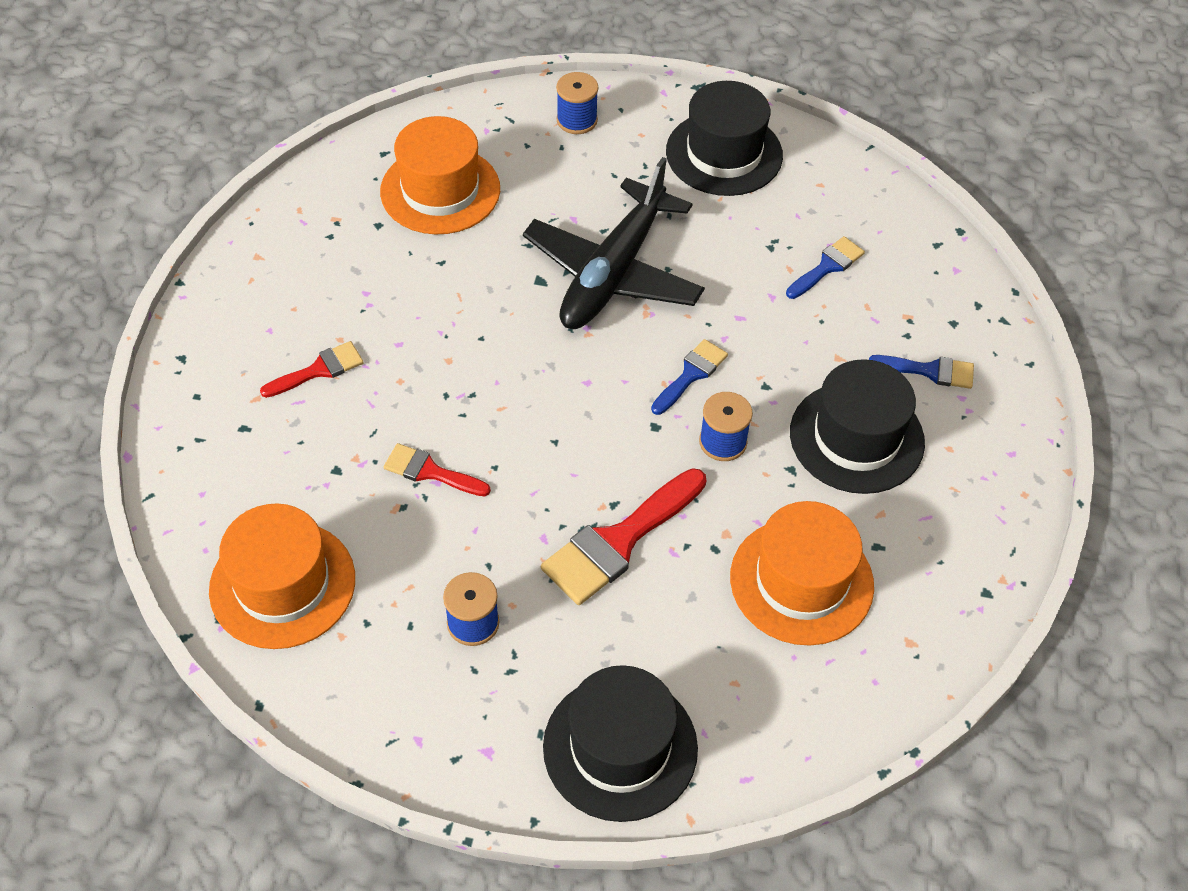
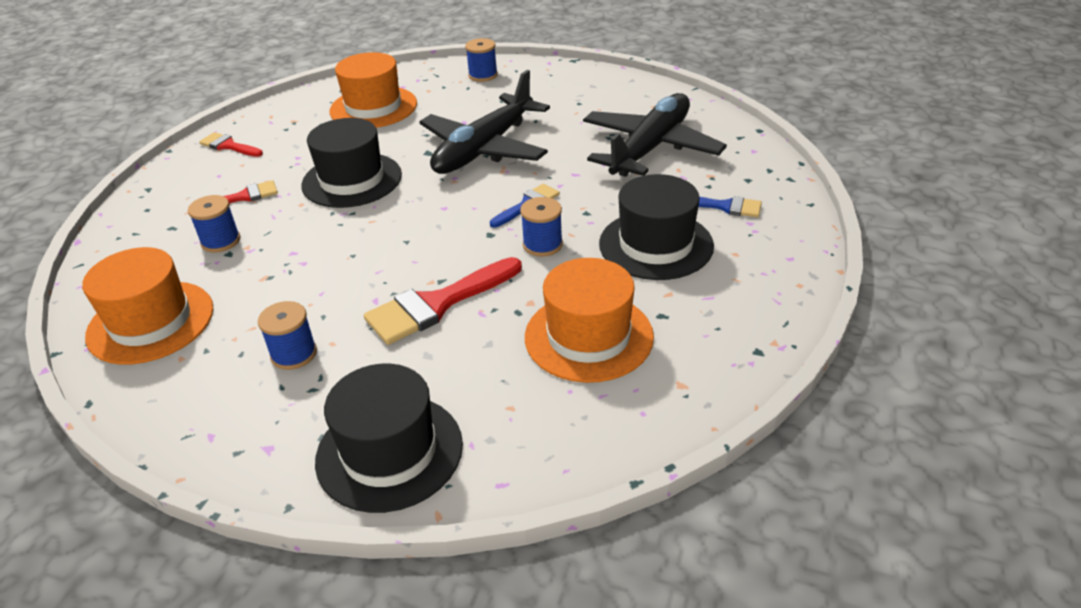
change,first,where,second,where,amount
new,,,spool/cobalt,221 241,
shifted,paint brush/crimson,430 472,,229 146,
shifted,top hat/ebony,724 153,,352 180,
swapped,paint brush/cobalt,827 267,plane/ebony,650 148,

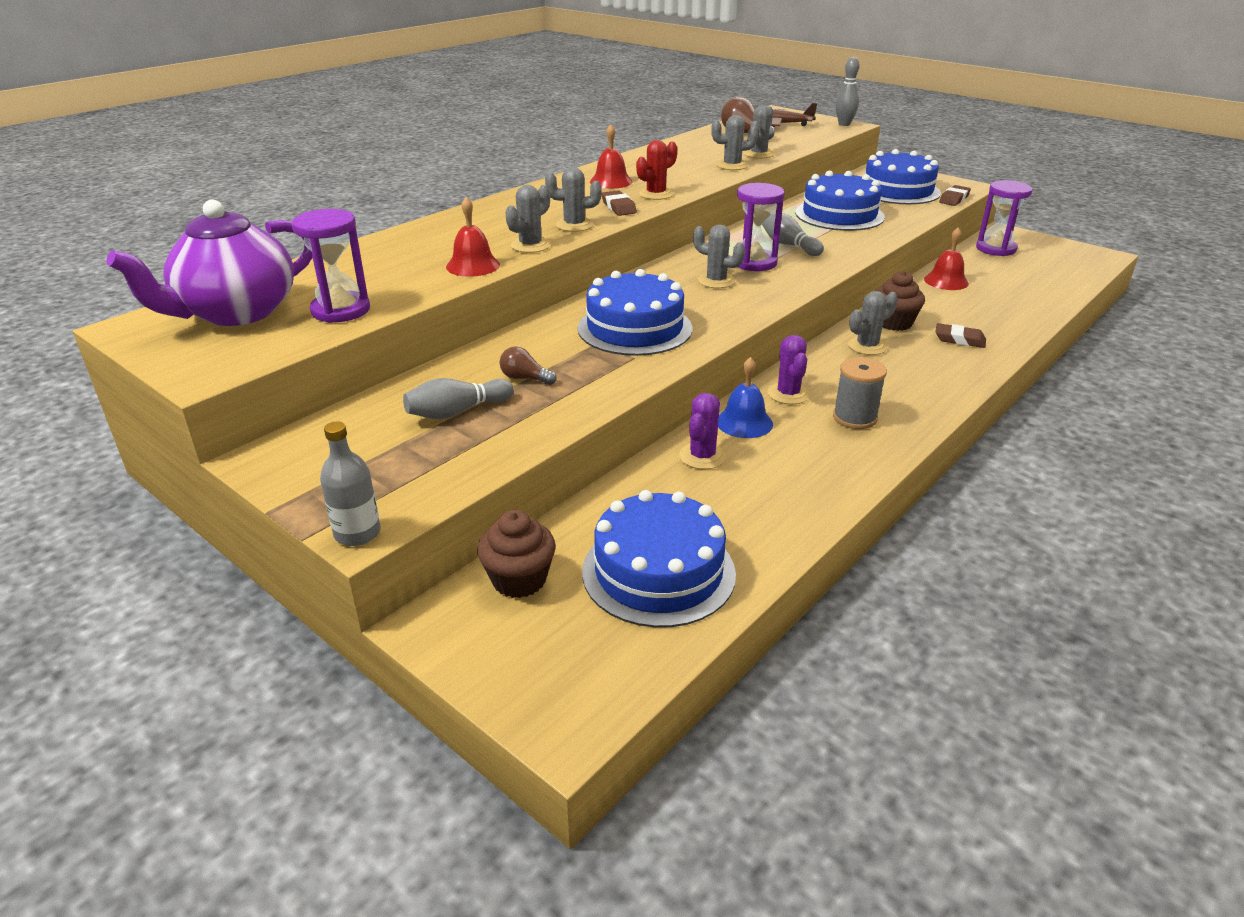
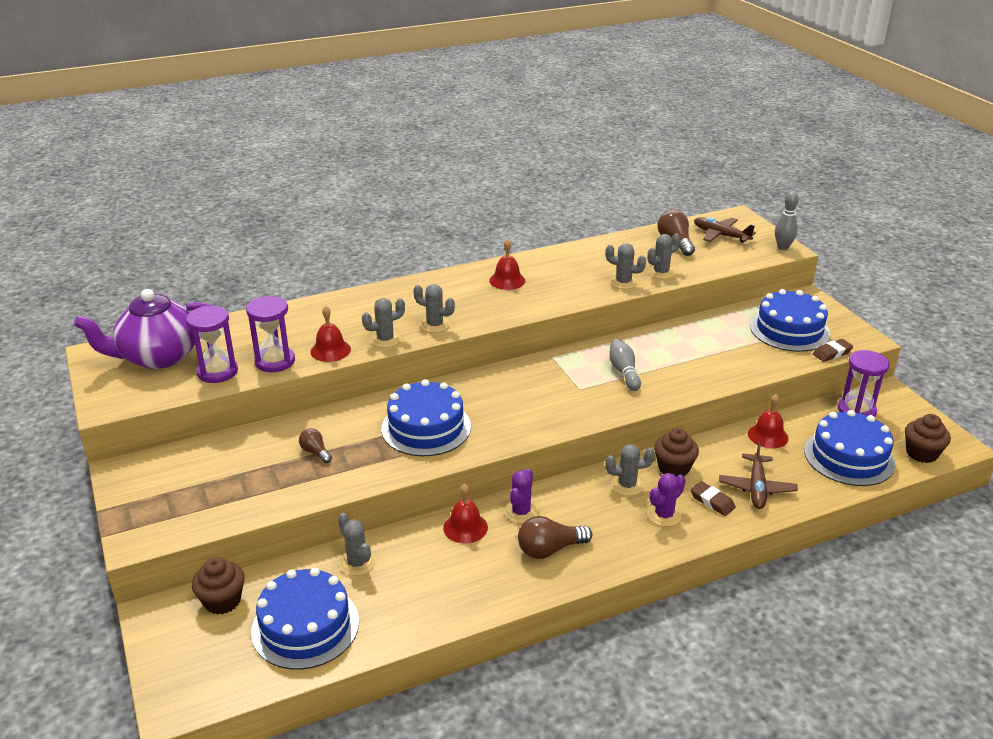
change,first,where,second,where,amount
shifted,sand timer/violet,754 263,,275 361,
shifted,prickly plant/ash-grey,716 281,,357 563,
repainted,school bell/cobalt,744 422,school bell/crimson,465 527,
swapped,spool/ash-grey,854 418,light bulb/dark brown,549 549,
shifted,prickly plant/violet,702 456,,664 515,
new,,,plane/dark brown,756 488,
shifted,layer cake/cobalt,839 215,,849 457,
new,,,muffin/dark brown,921 453,
gone,drink bottle/ash-grey,357 533,,,
gone,skittle/ash-grey,457 412,,,
gone,pencil eraser/dark brown,618 207,,,
gone,prickly plant/crimson,656 194,,,

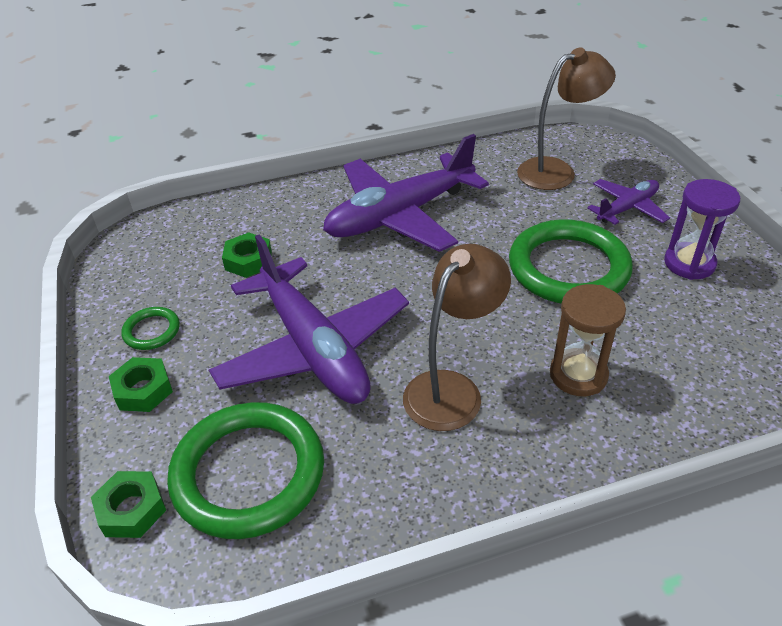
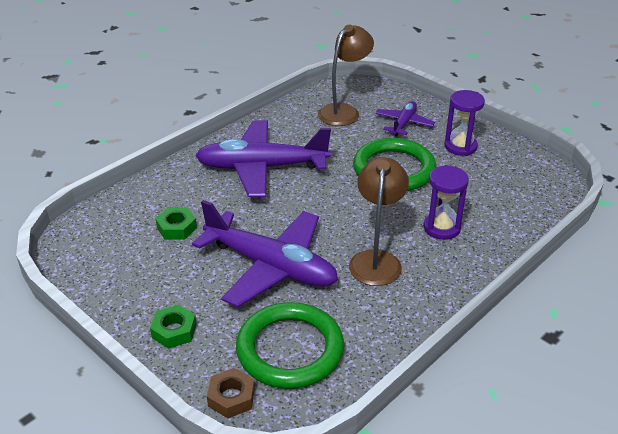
change,first,where,second,where,amount
rotated,plane/violet,400 215,,261 168,60 degrees clockwise
repainted,nut/emerald,132 509,nut/dark brown,231 397,
repainted,sand timer/dark brown,578 375,sand timer/violet,442 228,
gone,torus/emerald,151 331,,,

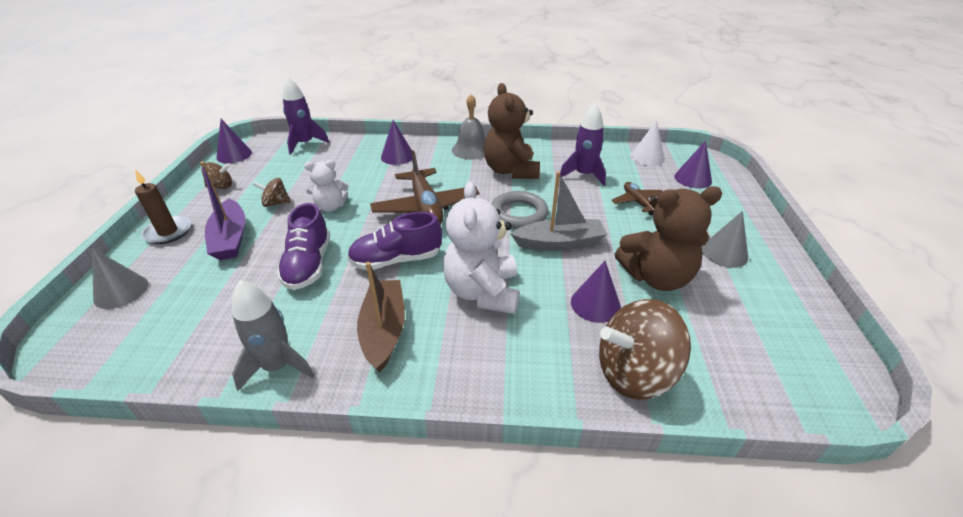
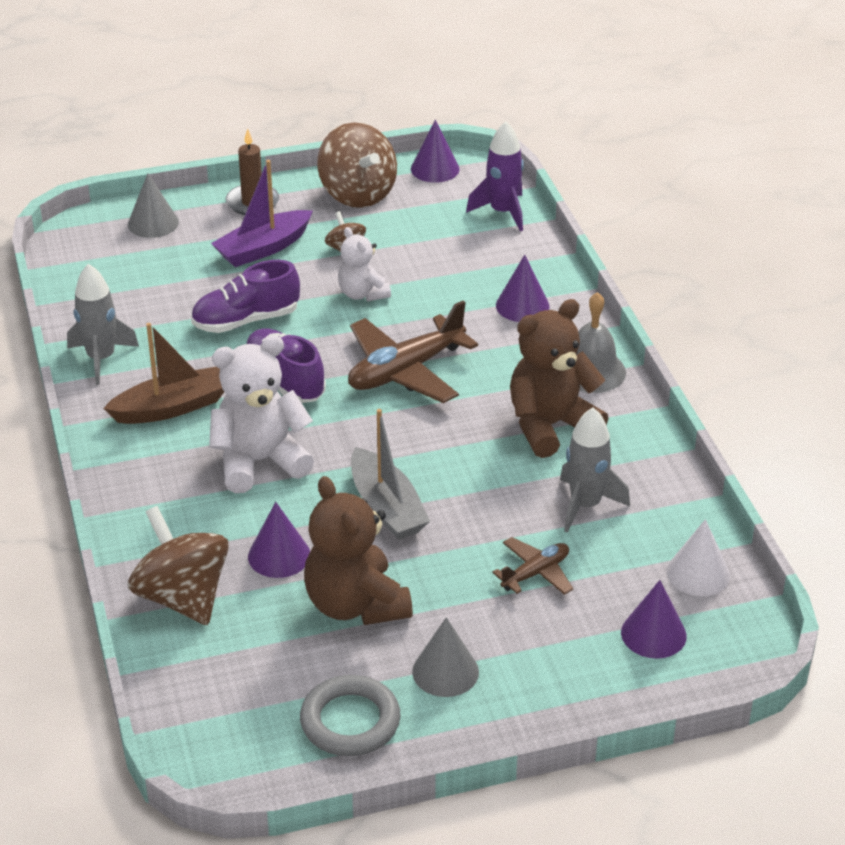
change,first,where,second,where,amount
shifted,torus/ash-grey,518 214,,350 721,
scaled,spinning top/dark brown,221 186,,357 194,x2.02
repainted,toy rocket/violet,584 175,toy rocket/ash-grey,585 505,

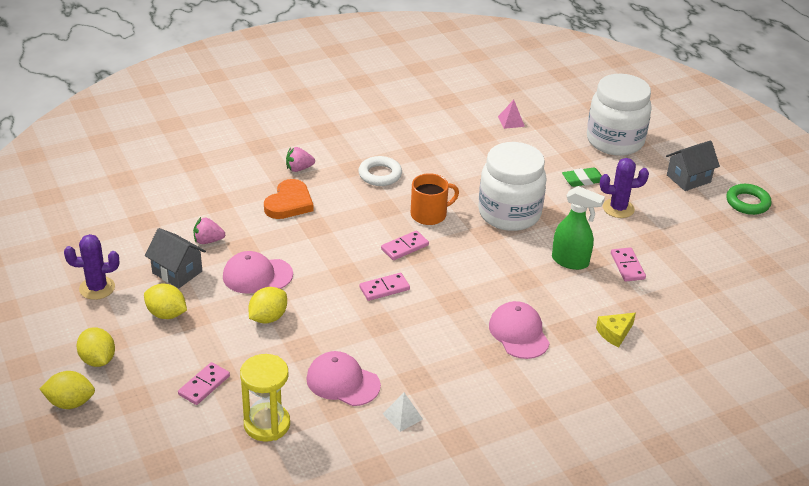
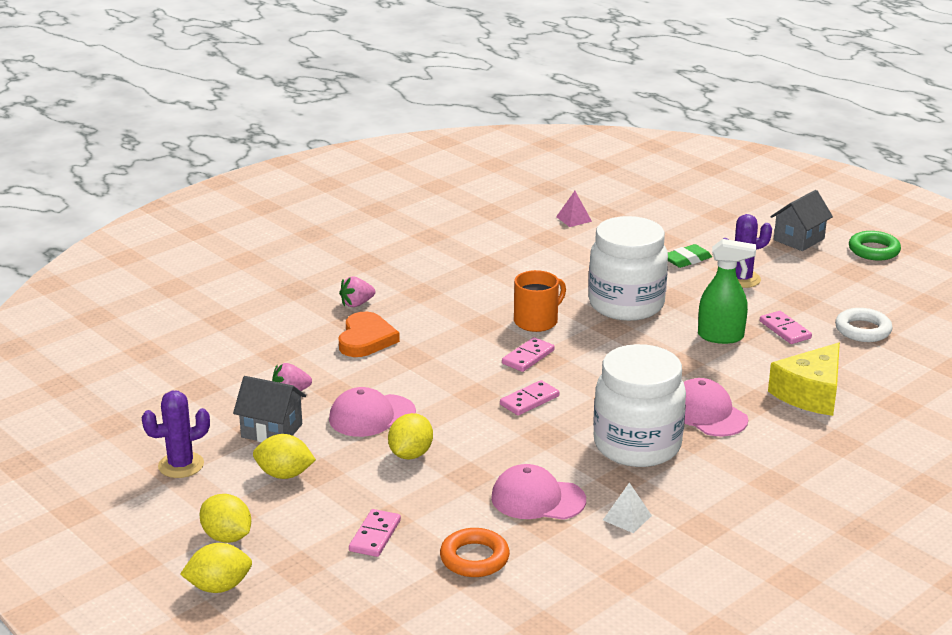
change,first,where,second,where,amount
swapped,sand timer/bright yellow,267 424,torus/orange,474 558,
shifted,preserve jar/pure white,615 141,,637 445,
scaled,cheese wedge/bright yellow,614 333,,810 393,x1.82
shifted,torus/pure white,380 175,,862 330,

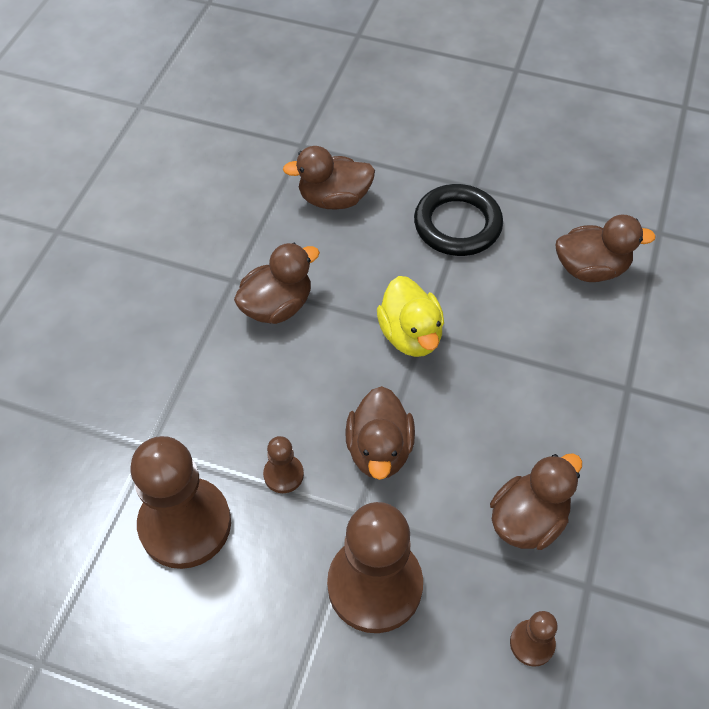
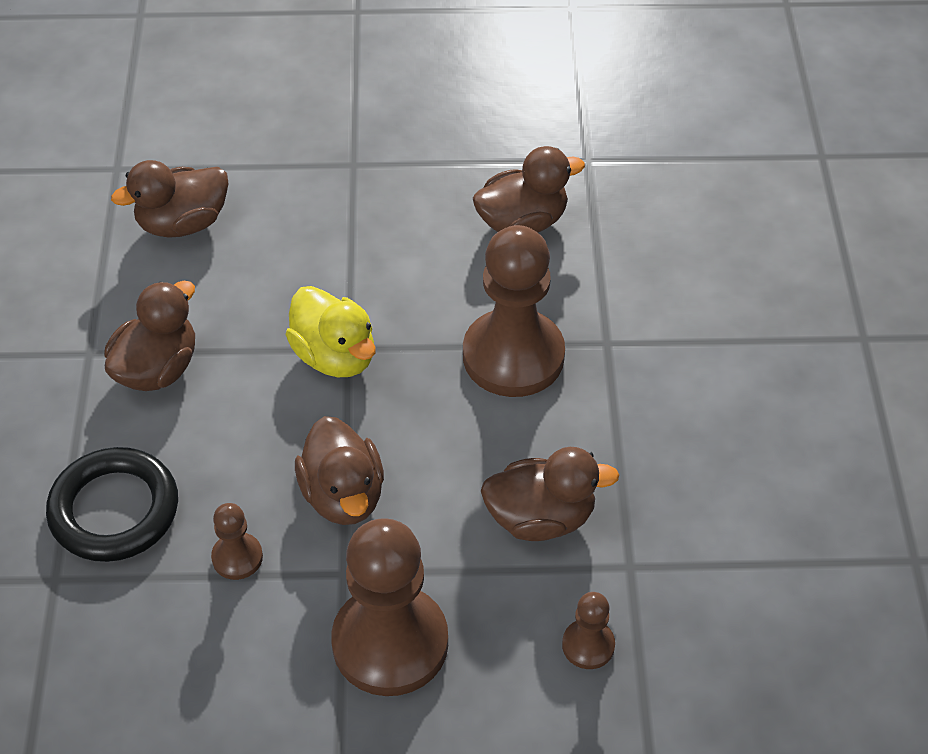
change,first,where,second,where,amount
shifted,torus/ebony,457 225,,114 510,
shifted,game pawn/dark brown,185 524,,513 356,
rotated,rubber duck/dark brown,528 519,,541 518,60 degrees clockwise

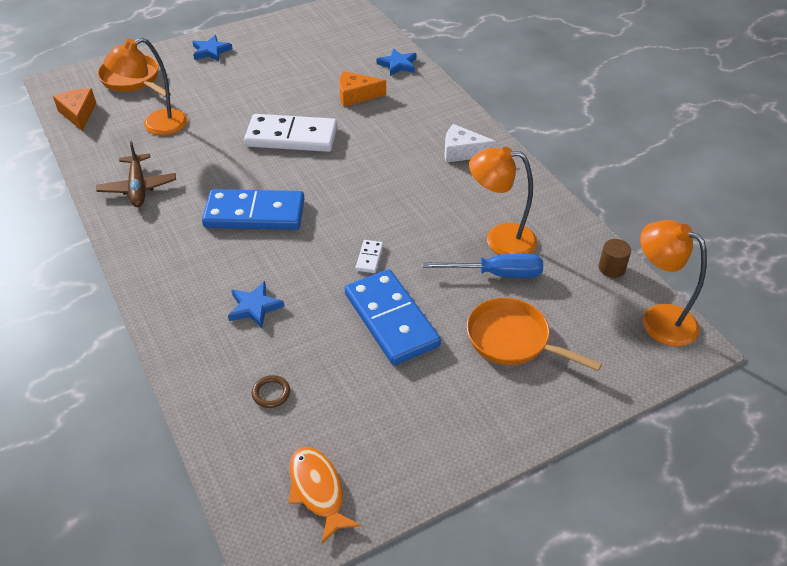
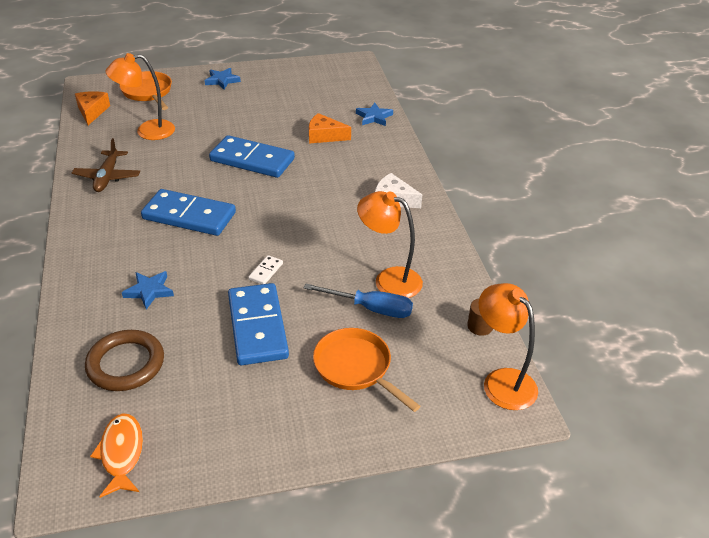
change,first,where,second,where,amount
scaled,torus/dark brown,271 393,,126 364,x2.24
repainted,domino tile/pure white,291 137,domino tile/cobalt,252 160,

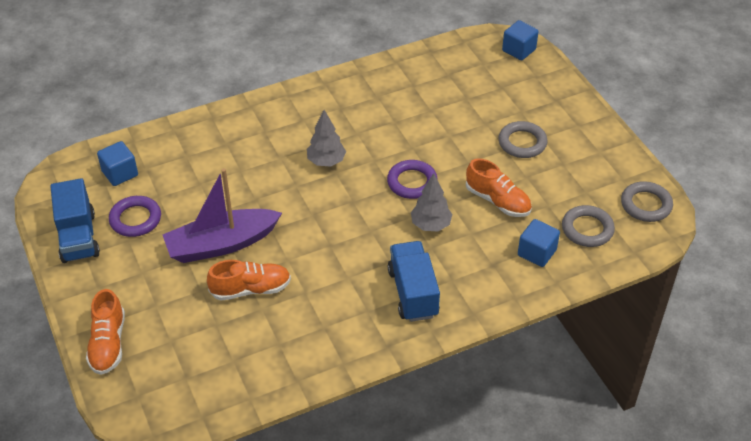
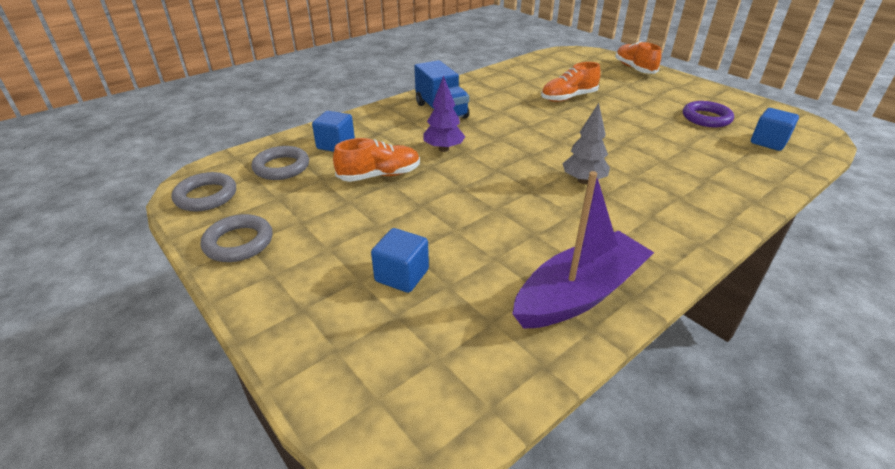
change,first,where,second,where,amount
shifted,torus/ash-grey,522 143,,238 242,
rotated,lace-up shoe/orange,497 201,,379 175,135 degrees clockwise
shifted,solid cube/cobalt,519 50,,402 275,
repainted,fir tree/ash-grey,430 225,fir tree/violet,444 149,
shifted,boat/violet,221 244,,579 293,
gone,lorry/cobalt,78 237,,,
gone,torus/violet,412 182,,,

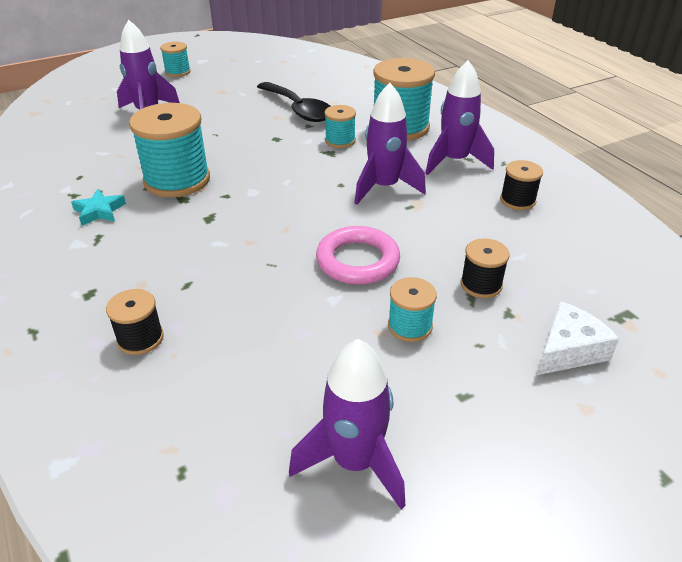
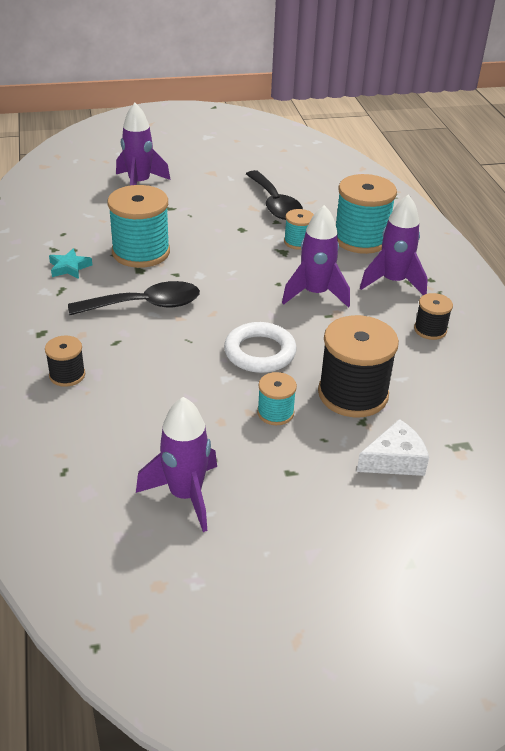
change,first,where,second,where,amount
new,,,teaspoon/ebony,145 305,
repainted,torus/rose-pink,357 261,torus/pure white,260 352,
scaled,spool/ebony,481 284,,353 394,x1.96
gone,spool/aqua,177 72,,,

